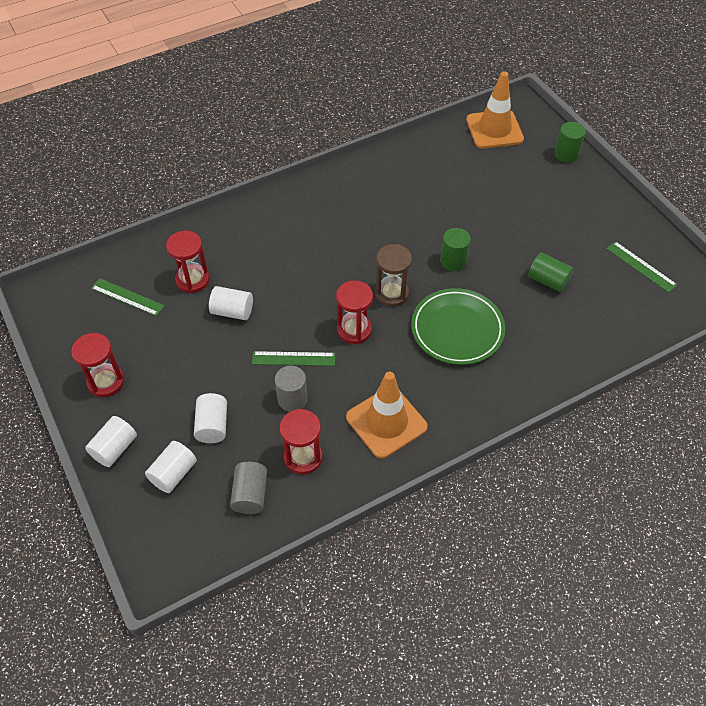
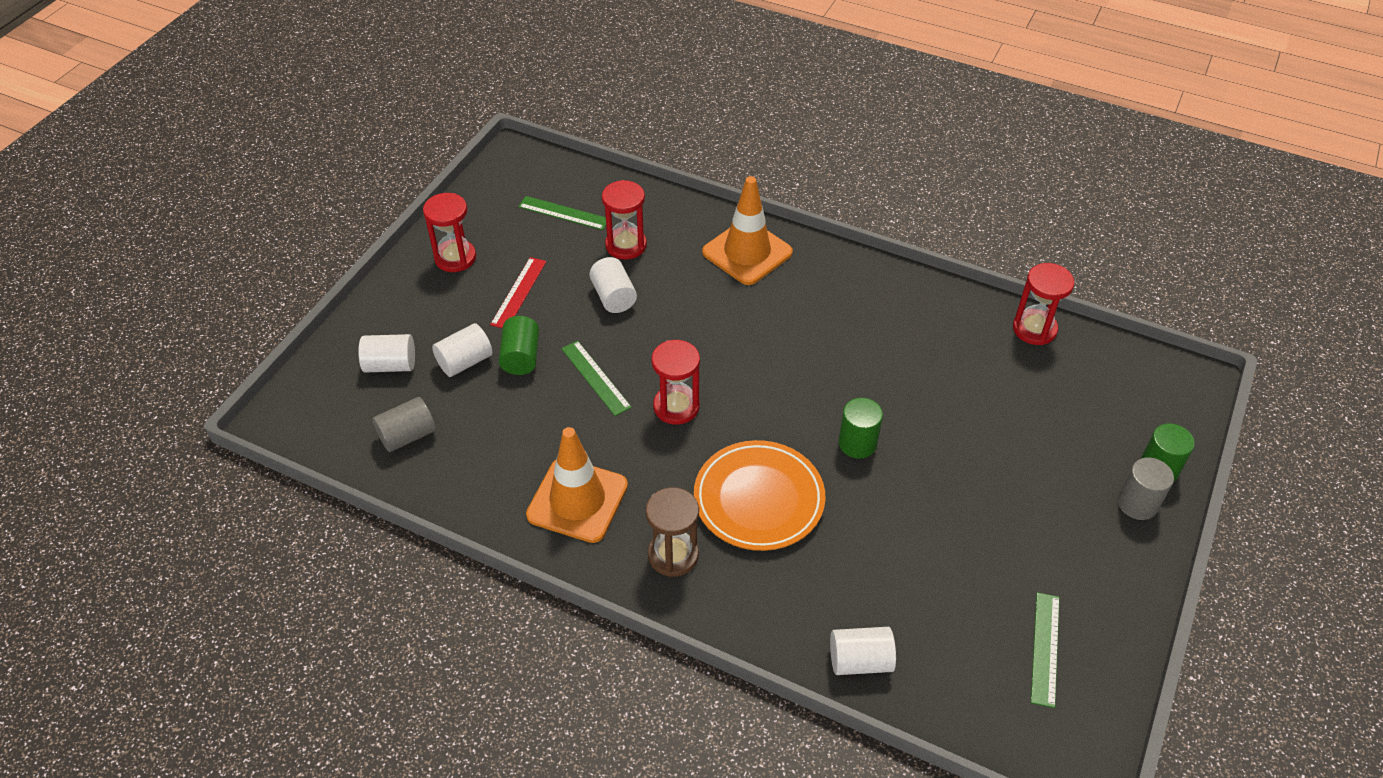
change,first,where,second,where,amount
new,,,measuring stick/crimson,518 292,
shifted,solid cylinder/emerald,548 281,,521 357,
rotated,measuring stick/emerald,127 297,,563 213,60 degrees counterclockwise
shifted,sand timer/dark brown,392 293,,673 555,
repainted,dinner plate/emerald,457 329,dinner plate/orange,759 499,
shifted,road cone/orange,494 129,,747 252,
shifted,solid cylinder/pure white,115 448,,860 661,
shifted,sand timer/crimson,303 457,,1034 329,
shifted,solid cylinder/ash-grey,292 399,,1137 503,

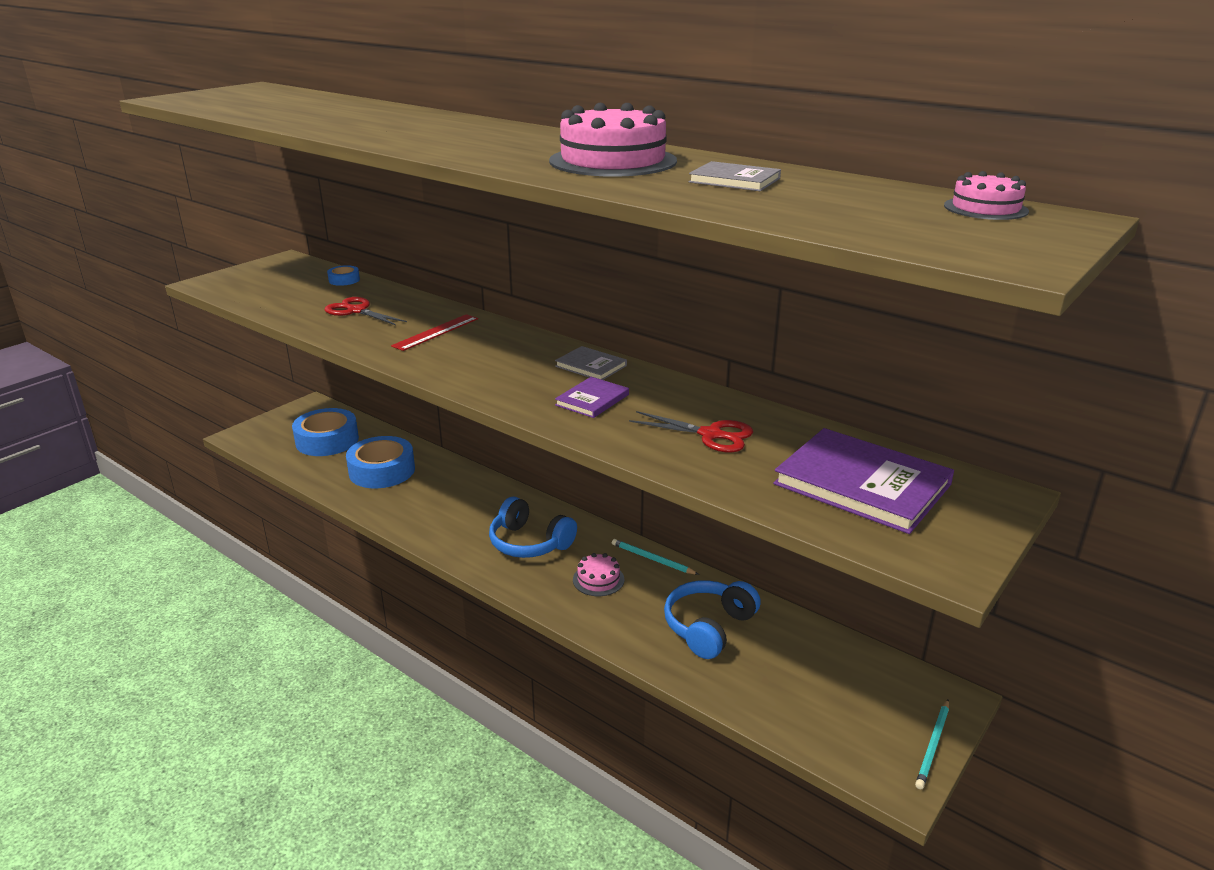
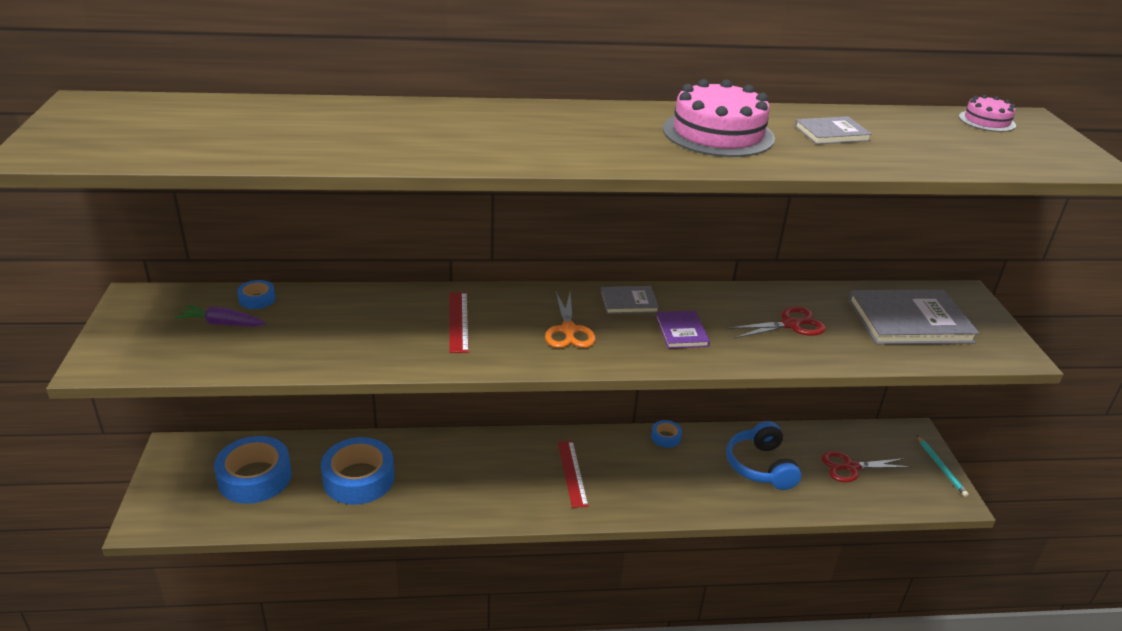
change,first,where,second,where,amount
new,,,root vegetable/violet,221 324,
new,,,shears/orange,568 330,
swapped,headphones/cobalt,529 543,measuring stick/crimson,572 473,
swapped,pencil/aqua,652 559,roll of tape/cobalt,665 437,
shifted,shears/crimson,356 311,,851 467,
repainted,hardcover/violet,862 484,hardcover/ash-grey,909 321,
gone,layer cake/rose-pink,598 579,,,

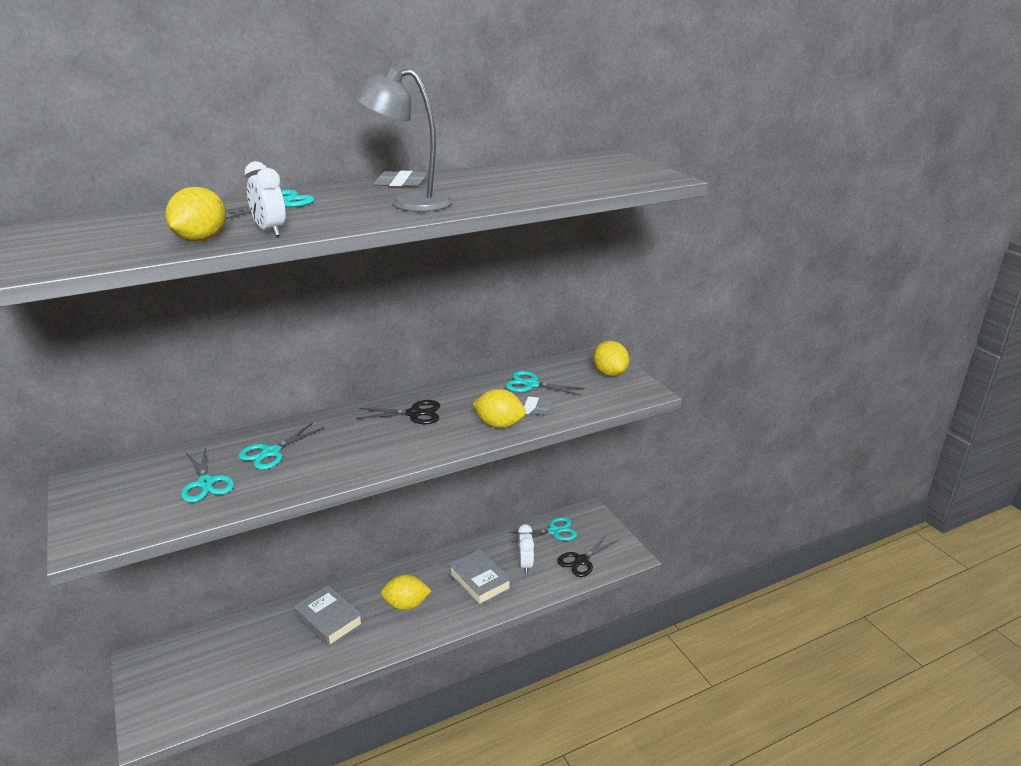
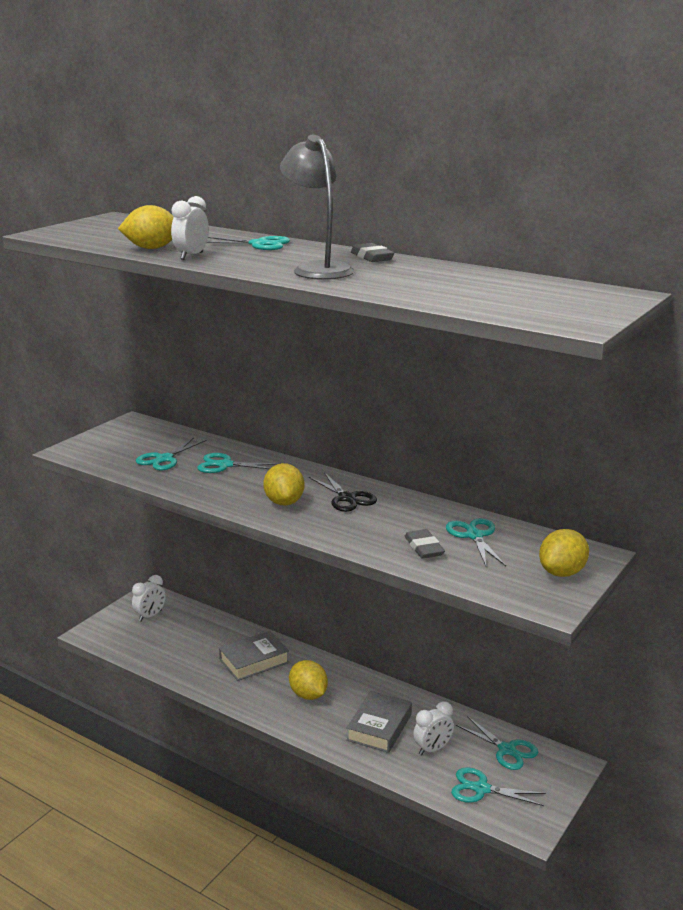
change,first,where,second,where,amount
new,,,alarm clock/pure white,150 616,
rotated,hardcover/ash-grey,329 620,,254 661,45 degrees clockwise
shifted,citrus fruit/bright yellow,499 425,,284 502,
repainted,shears/ebony,581 560,shears/aqua,481 789,

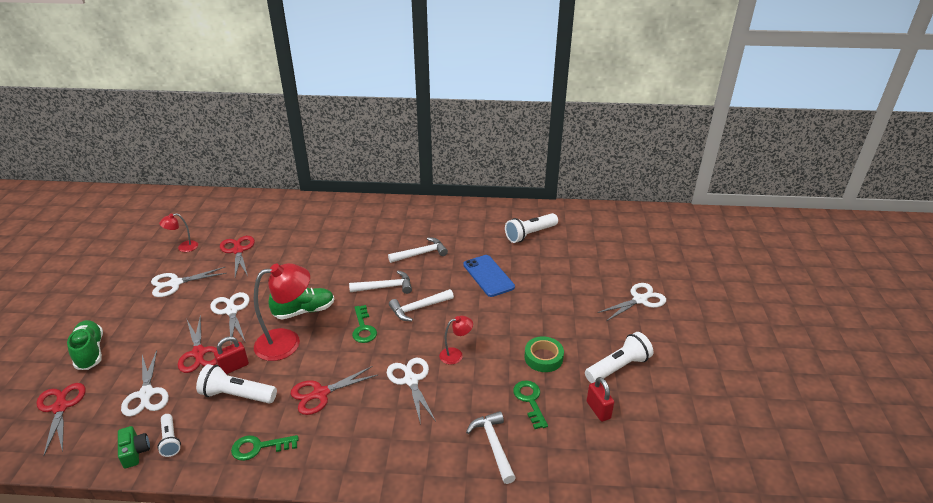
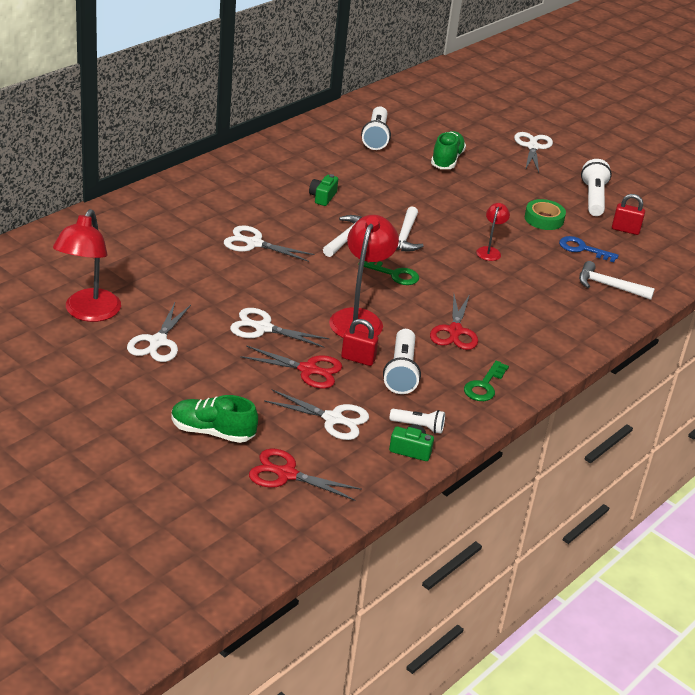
change,first,where,second,where,amount
scaled,lamp/crimson,183 247,,88 313,x1.97
shifted,shears/pure white,411 380,,254 243,
swapped,carpenter's hammer/pure white,421 253,camera/emerald,322 197,
rotated,padlock/crimson,234 367,,358 359,75 degrees counterclockwise
rotated,torch/pure white,237 395,,401 372,45 degrees counterclockwise
shifted,lace-up shoe/emerald,304 311,,446 160,
repainted,latchkey/emerald,530 400,latchkey/cobalt,582 249,
gone,shears/crimson,238 250,,,
gone,mobile phone/cobalt,488 276,,,

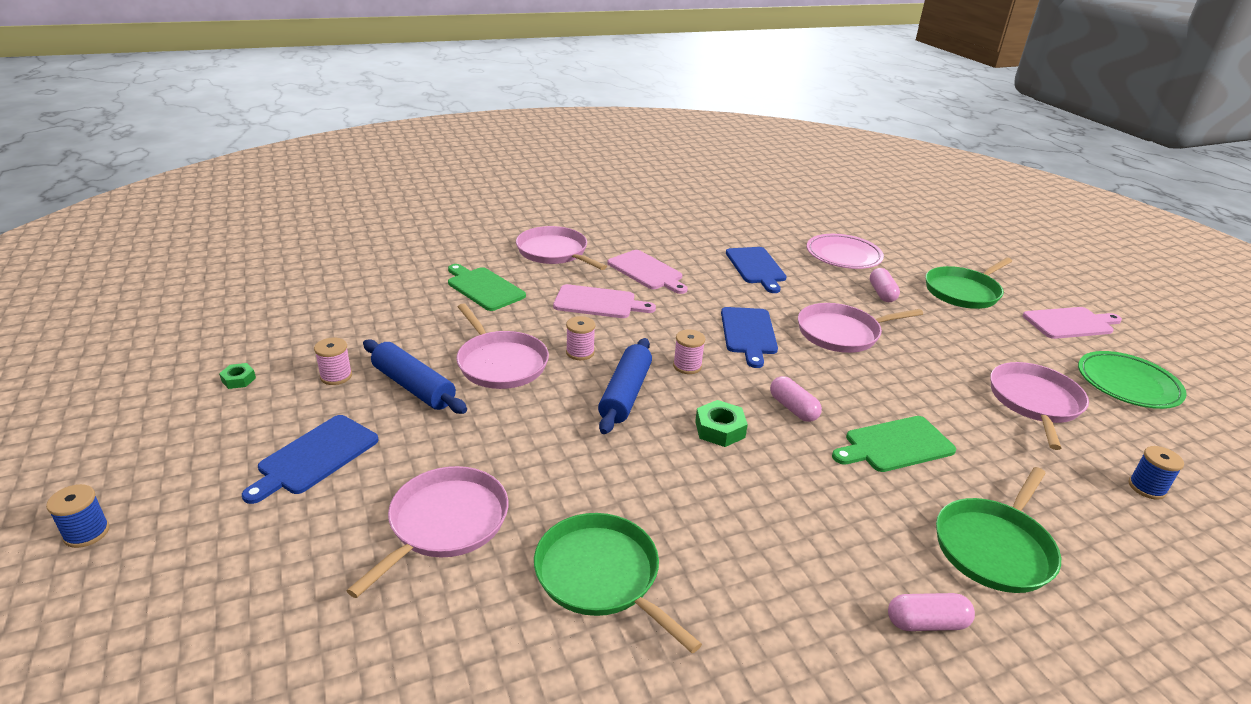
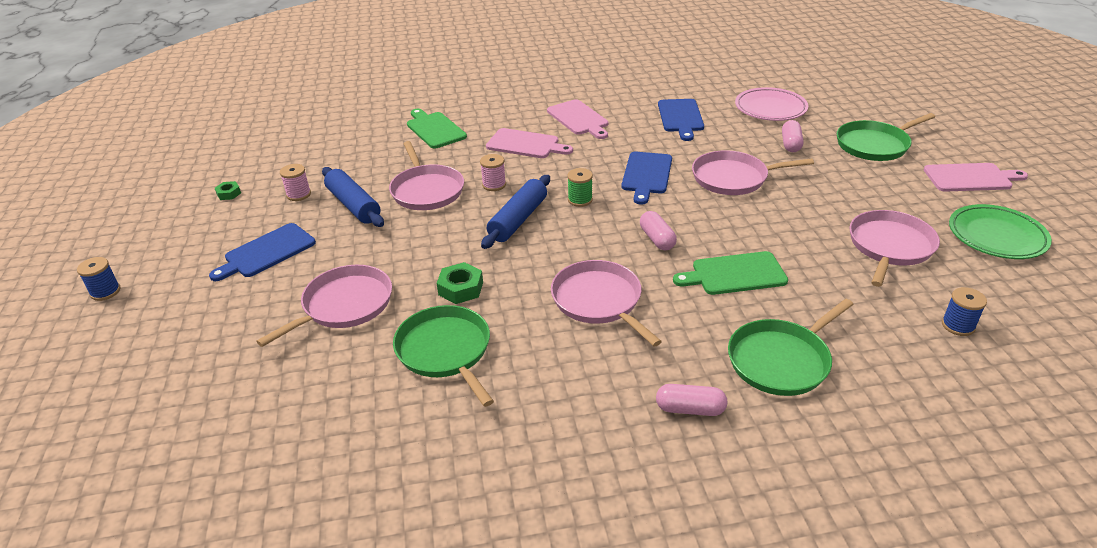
change,first,where,second,where,amount
shifted,nut/emerald,719 429,,460 288,
shifted,pan/rose-pink,554 252,,599 301,
repainted,spool/rose-pink,687 366,spool/emerald,580 200,

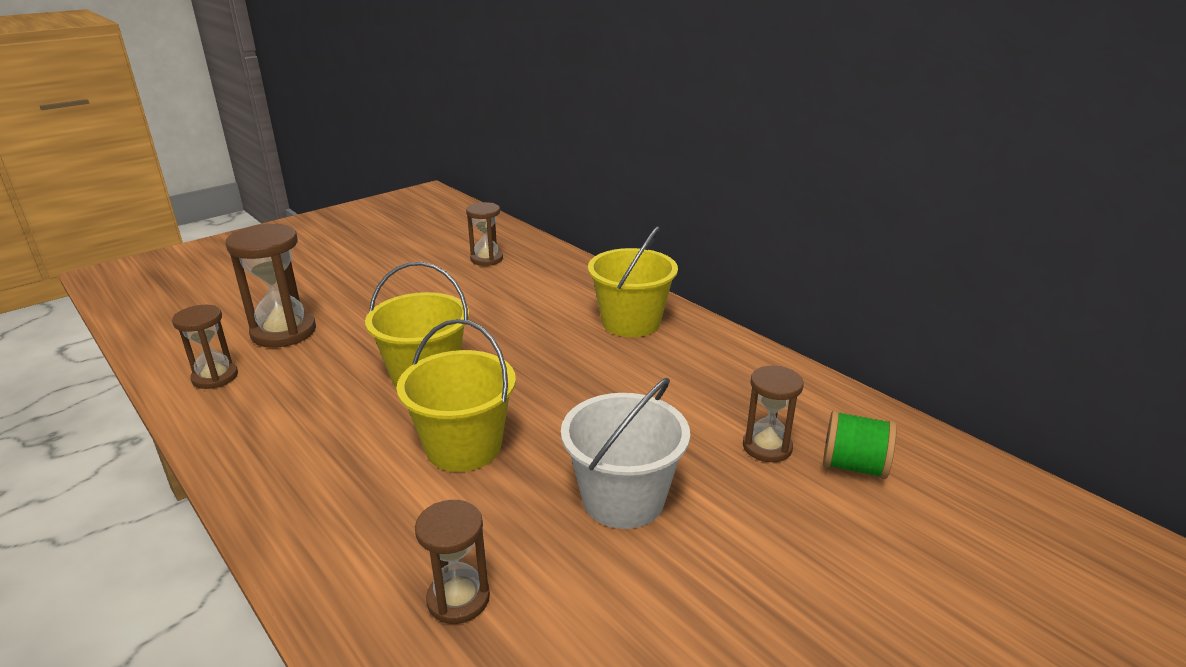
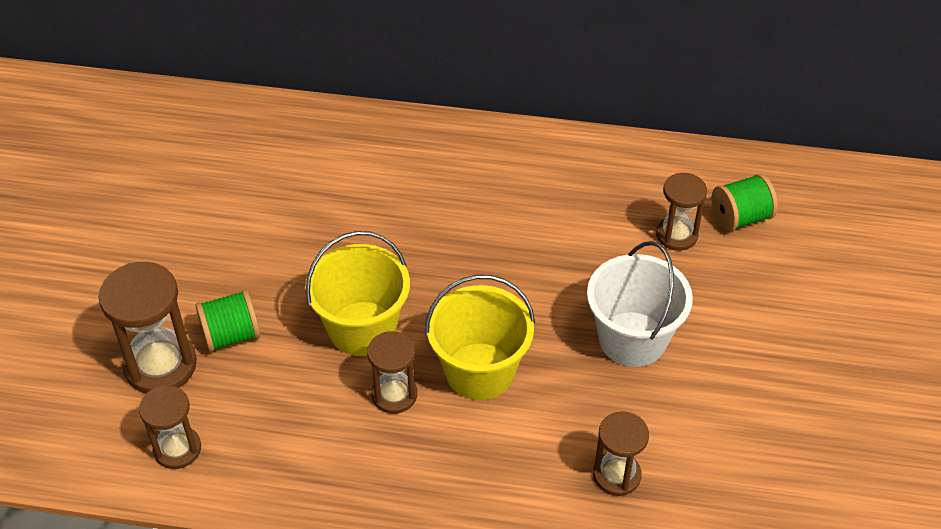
change,first,where,second,where,amount
new,,,spool/emerald,231 335,
shifted,sand timer/dark brown,486 259,,394 395,
gone,bucket/bright yellow,631 322,,,

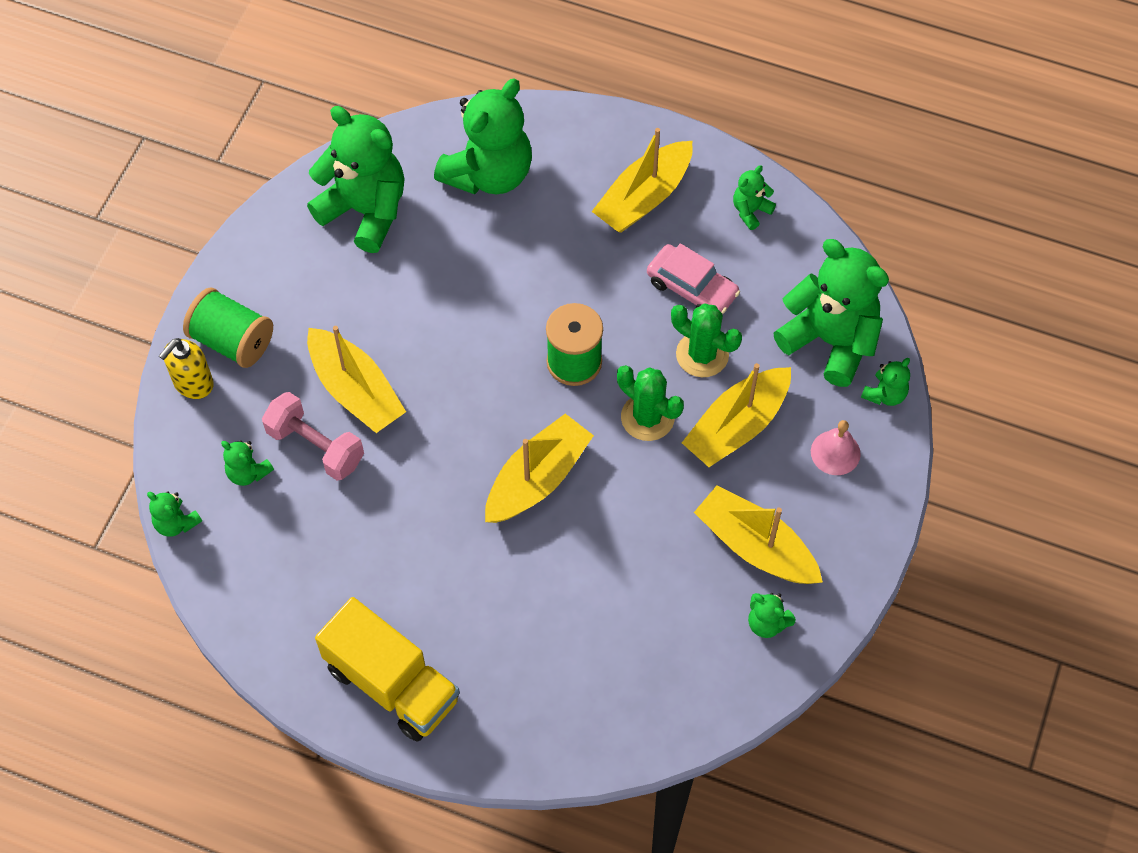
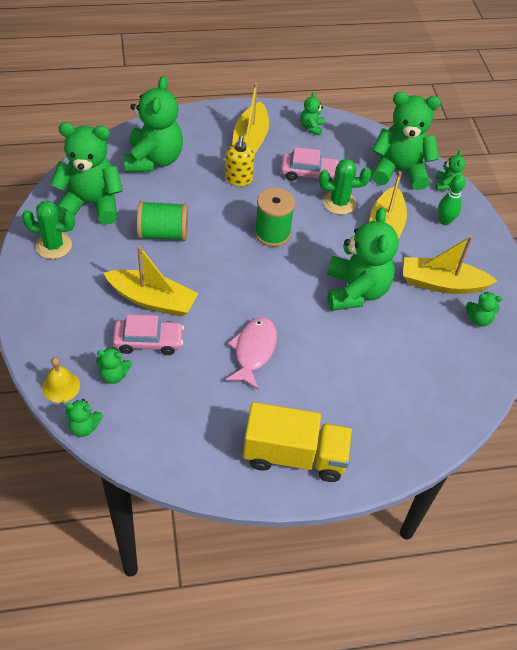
change,first,where,second,where,amount
shifted,prickly plant/emerald,647 417,,53 245,
new,,,school bell/bright yellow,61 386,
swapped,hand weight/rose-pink,315 446,car/rose-pink,148 341,
shifted,spool/emerald,232 341,,163 233,
shifted,soap dispenser/bright yellow,193 383,,238 179,
new,,,fish figure/rose-pink,253 351,
new,,,teddy bear/emerald,355 291,
swapped,school bell/rose-pink,835 452,skittle/emerald,444 221,
gone,boat/bright yellow,537 479,,,

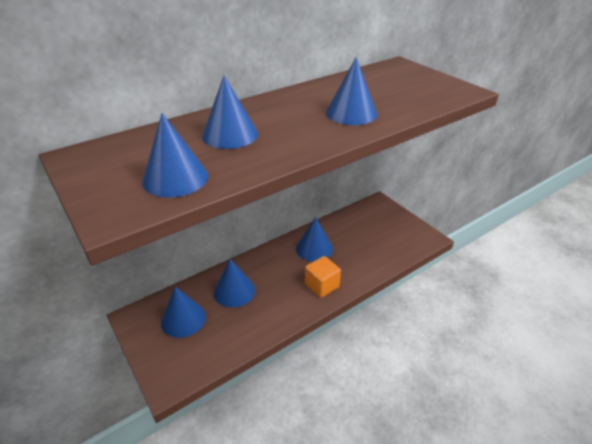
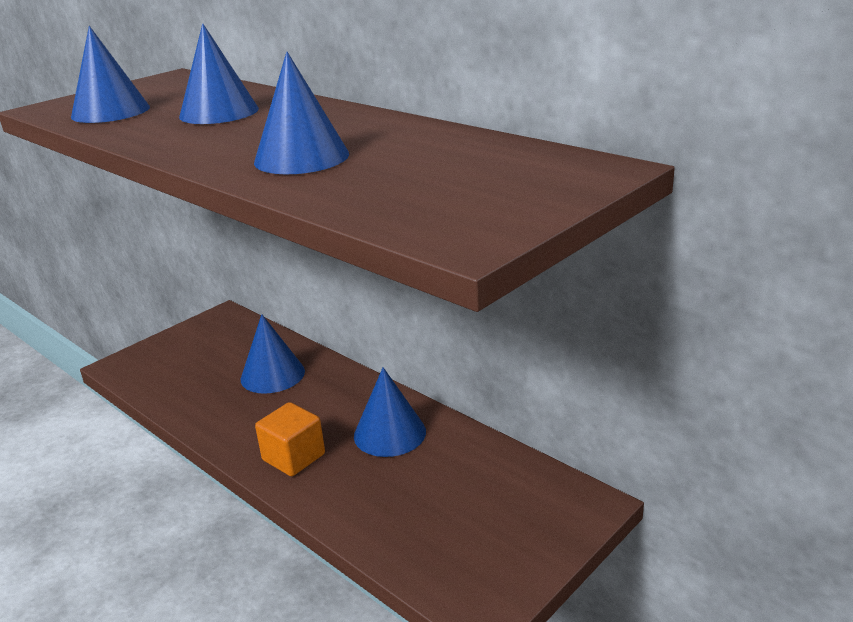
change,first,where,second,where,amount
gone,cone shape/cobalt,183 319,,,

